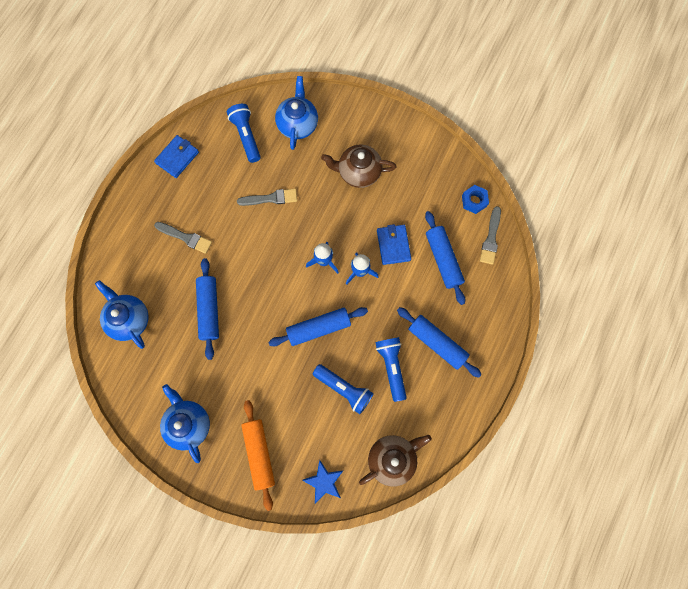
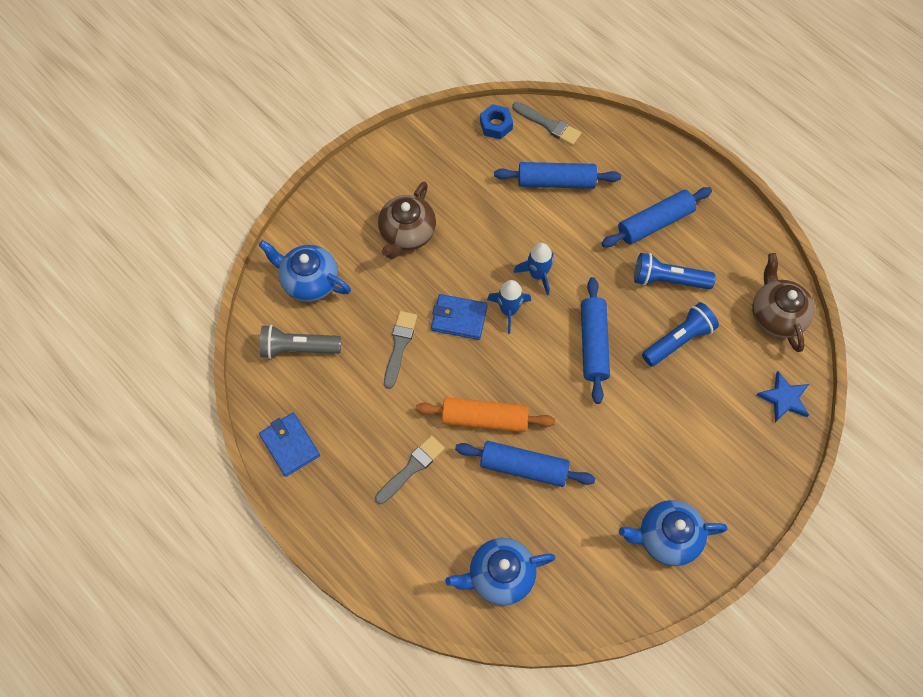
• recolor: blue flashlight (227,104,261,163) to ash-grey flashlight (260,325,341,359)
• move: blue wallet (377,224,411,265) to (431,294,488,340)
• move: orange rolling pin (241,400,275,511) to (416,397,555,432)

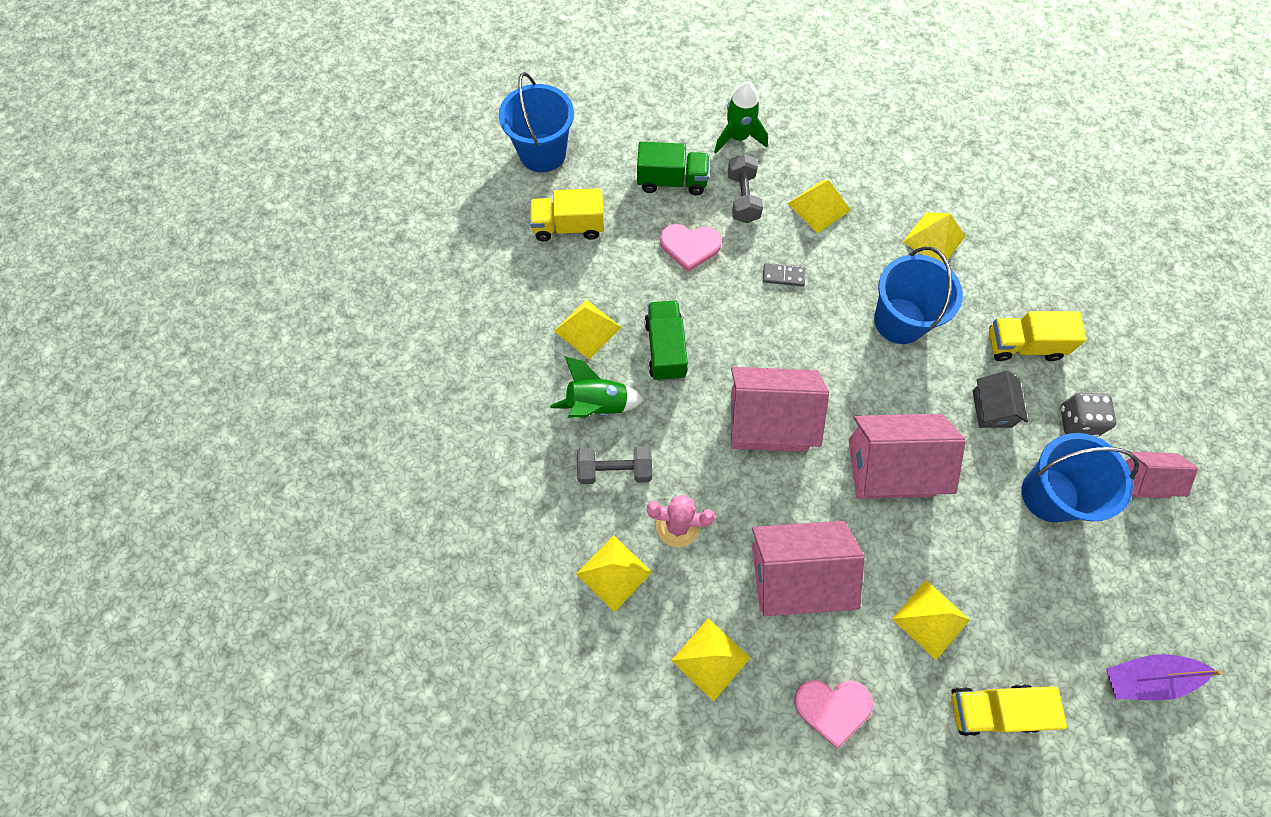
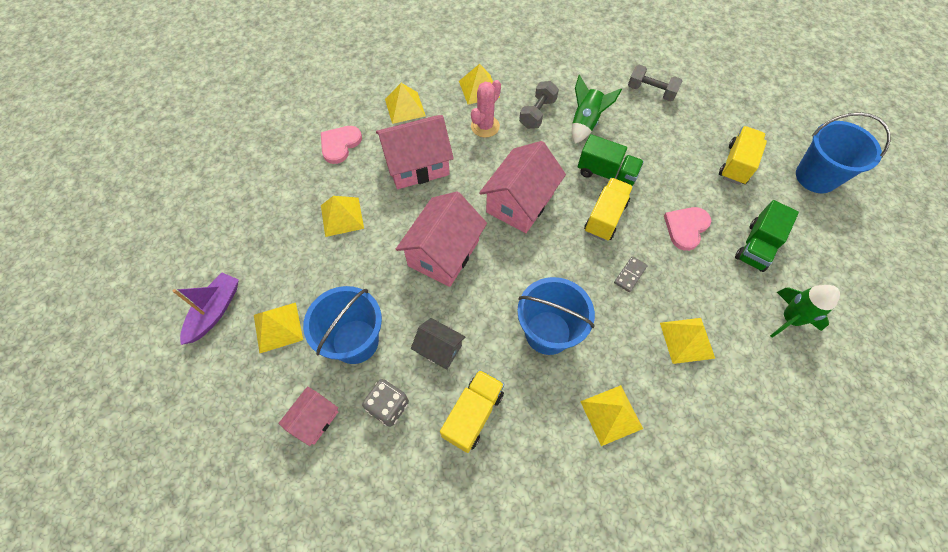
• move: ash-grey hand weight (728,154,763,223) to (628,65,683,102)
• move: golden pyramid shape (554,299,621,360) to (254,303,303,353)
• rotate: rose-pink toy house (752,521,864,616) = (376,115,454,189) 45 degrees clockwise
• move: golden truck (951,684,1067,736) to (584,178,633,241)

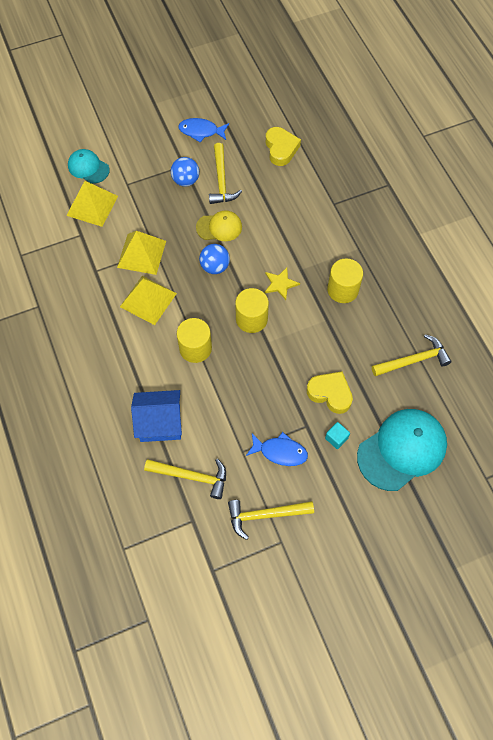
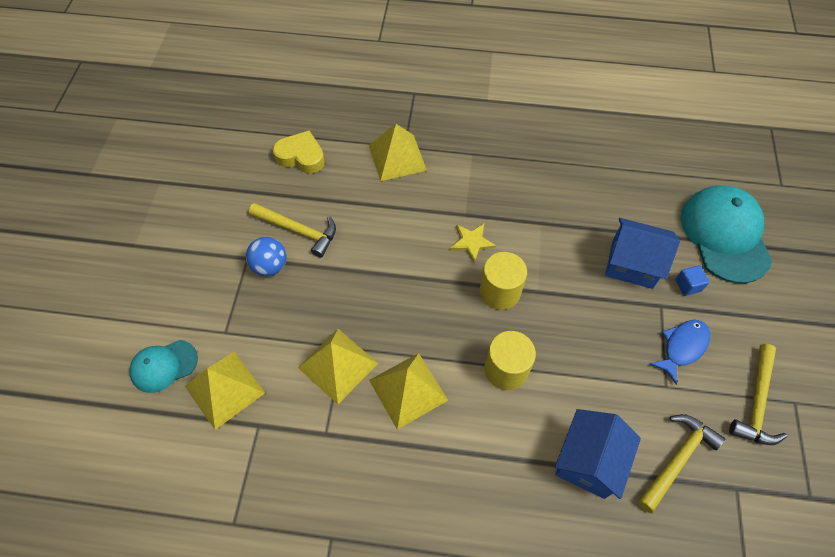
• delete: blue fish figure (178,118,229,143)
• delete: golden peaked cap (196,210,242,241)
• delete: blue ball (199,244,230,274)
• delete: golden cylinder shape (327,258,363,303)
• delete: golden claw hammer (372,335,452,376)
• replace: golden love heart (307,371,353,414) to blue toy house (605,218,680,289)
• recolor: aqua cube (325,422,350,449) to blue cube (675,265,710,296)
• insert: golden pyramid shape (369,124,427,181)

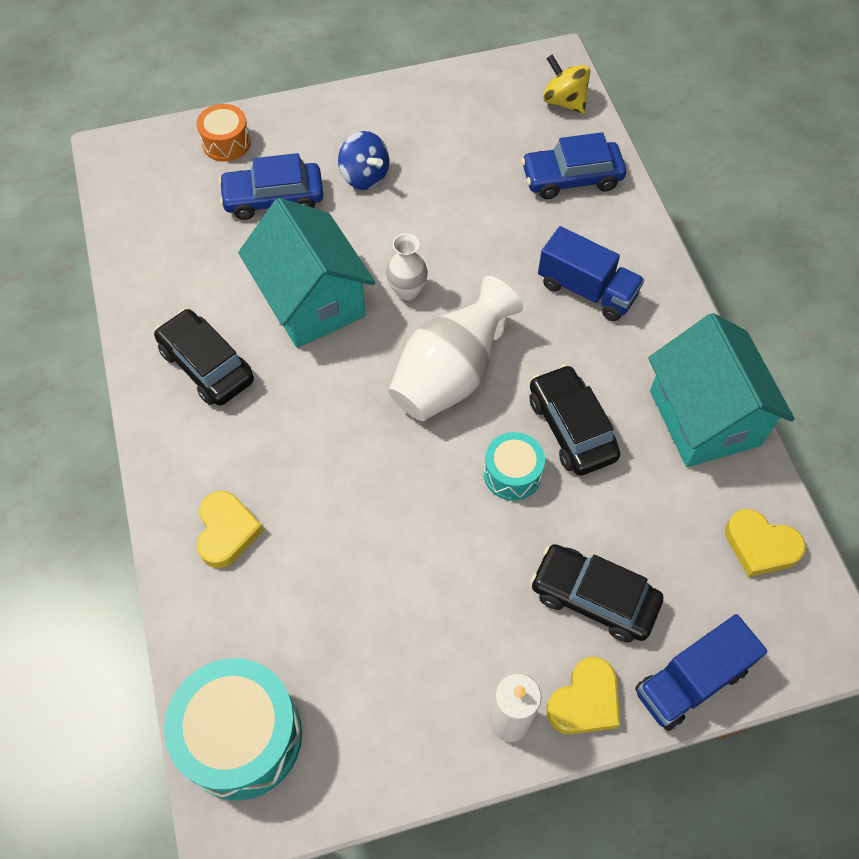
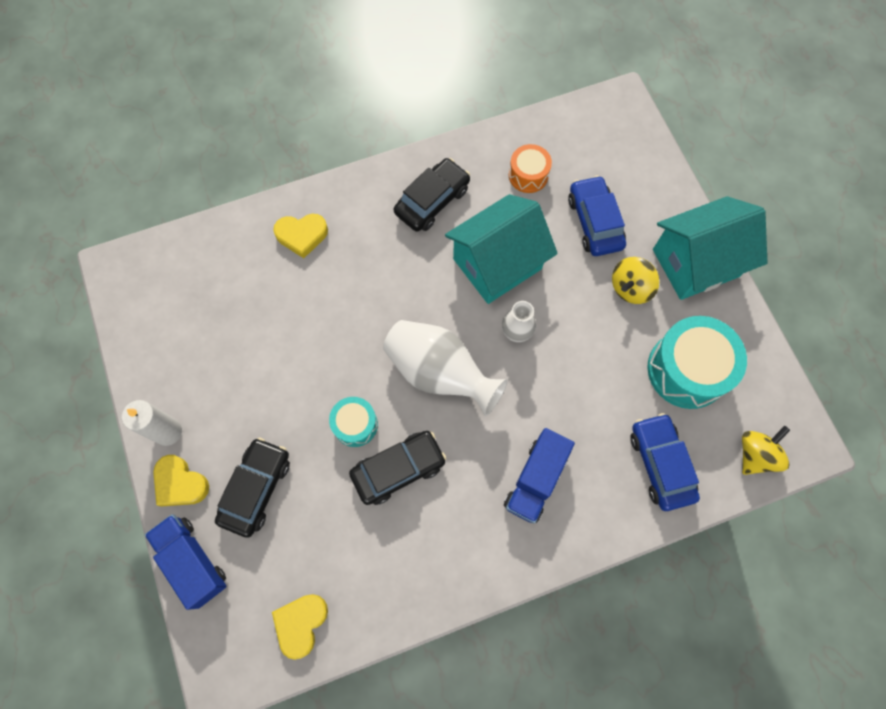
• move: orange drum (197,104,251,162) to (509,144,552,193)
• recolor: blue toy top (338,131,389,190) to golden toy top (612,257,659,304)
• move: aqua toy house (648,313,795,467) to (653,196,767,300)
• move: aqua drum (164,658,302,801) to (647,316,747,409)

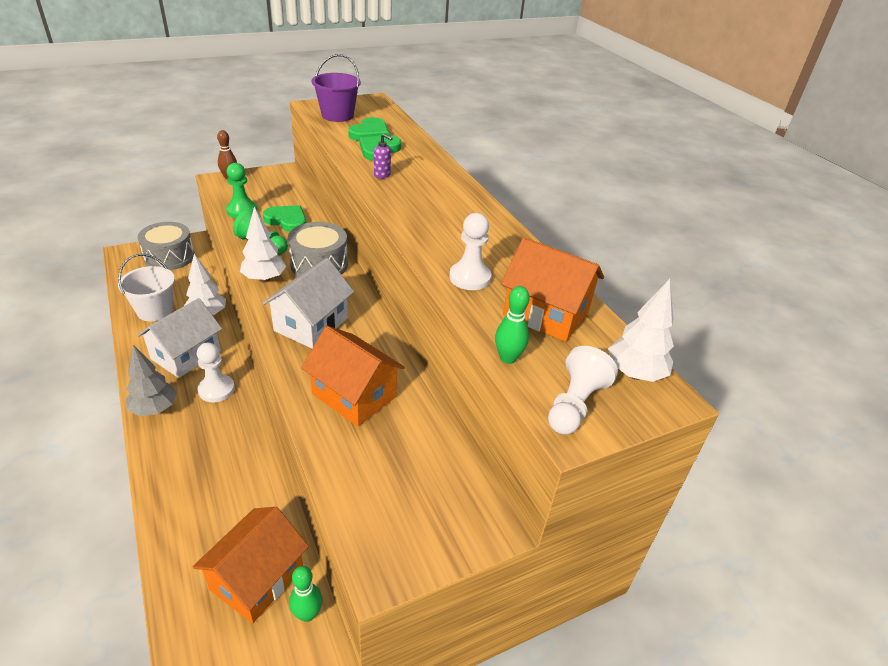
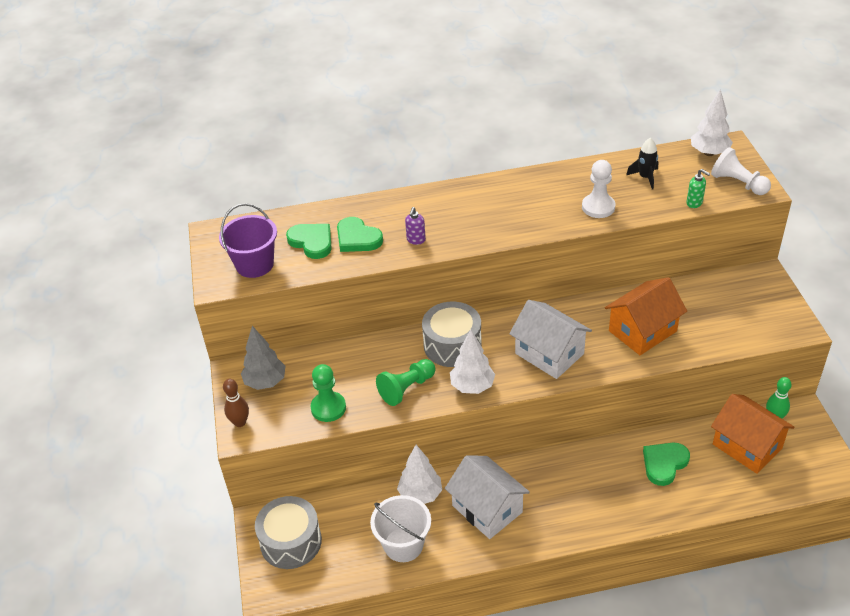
• rotate: violet soap pump (374,134,393,179) = (405,207,426,245) 150 degrees clockwise
• move: green love heart (263,205,306,232) to (643,443,690,486)
• replace: orange toy house (501,237,604,342) to black rocket (626,138,658,189)
• replace: green bowling pin (495,286,530,364) to green soap pump (686,169,710,208)
• delete: white pawn (197,342,235,403)
• move: ash-grey tree (126,345,177,416) to (241,326,285,390)

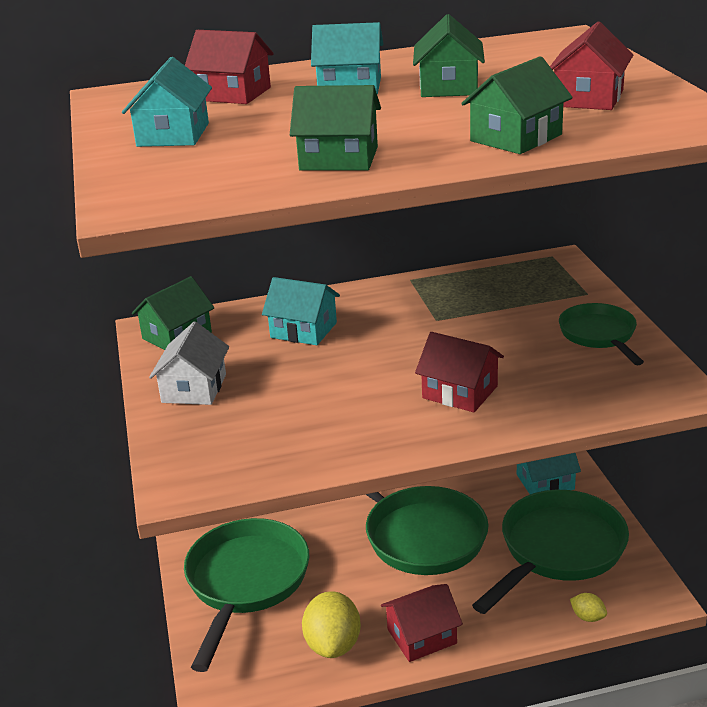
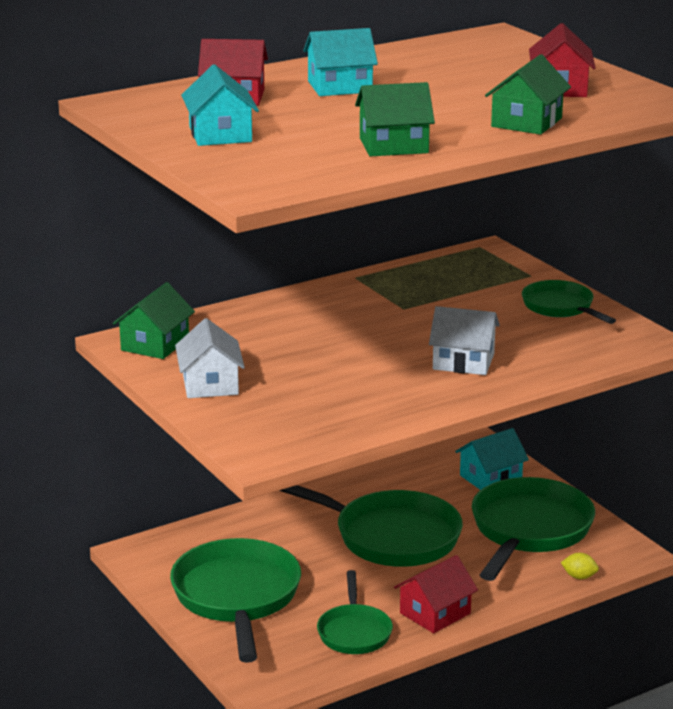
• delete: green toy house (413,14,485,97)
• delete: aqua toy house (262,277,340,345)
• recolor: scarlet toy house (415,332,504,412) to white toy house (429,306,500,375)
• replace: golden lemon (302,591,361,658) to green pan (317,570,393,654)

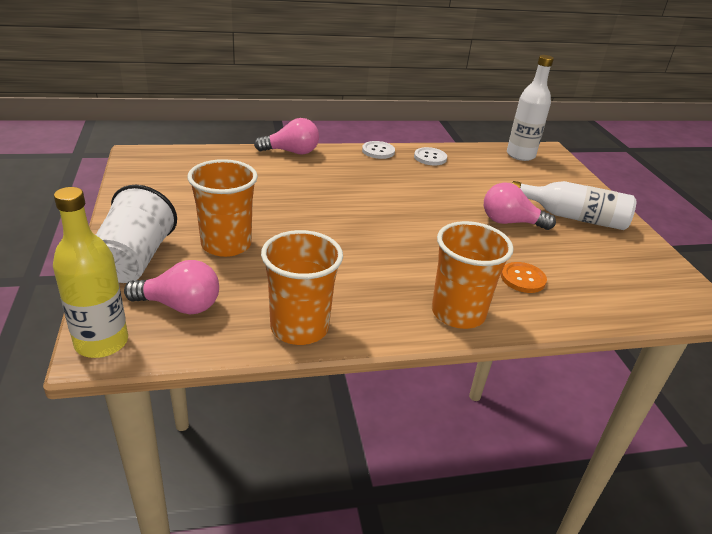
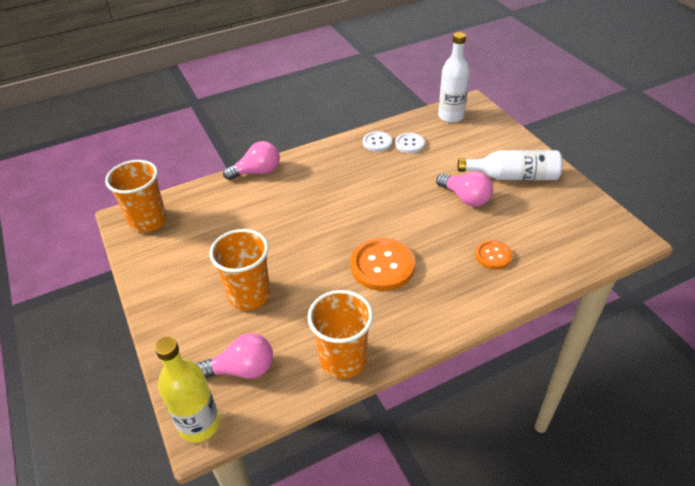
• move: white sewing button (362,141,395,159) to (395,133,425,153)
• rotate: rose-pink bulb (484,182,556,230) = (436,171,493,206) 135 degrees counterclockwise
• delete: white tumbler (96,185,177,283)
• move: orange tumbler (432,221,514,329) to (105,160,167,233)
• insert: orange sewing button (350,238,415,291)

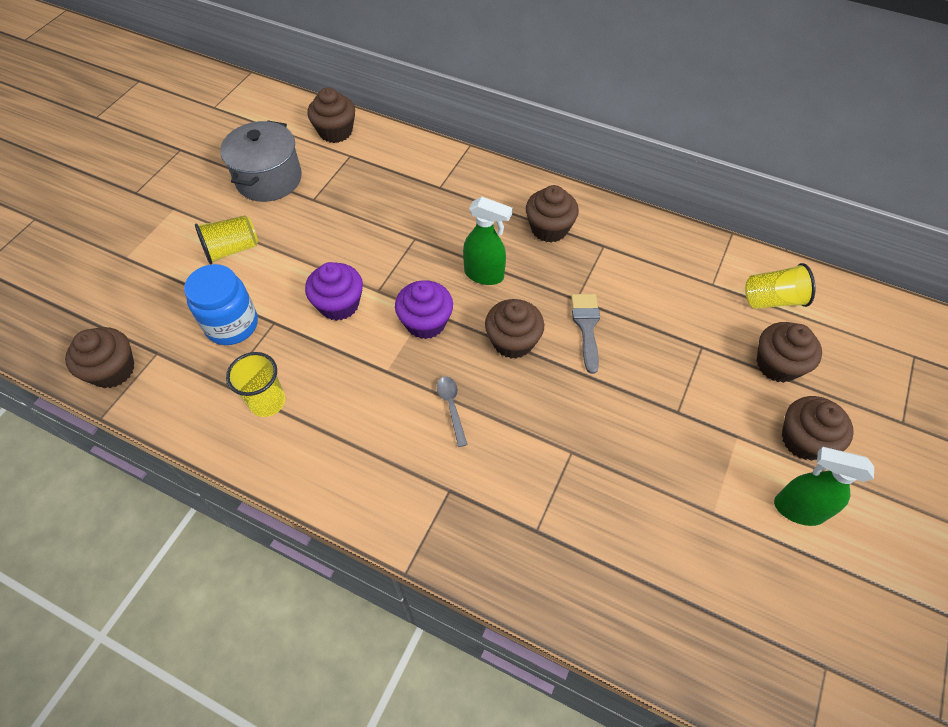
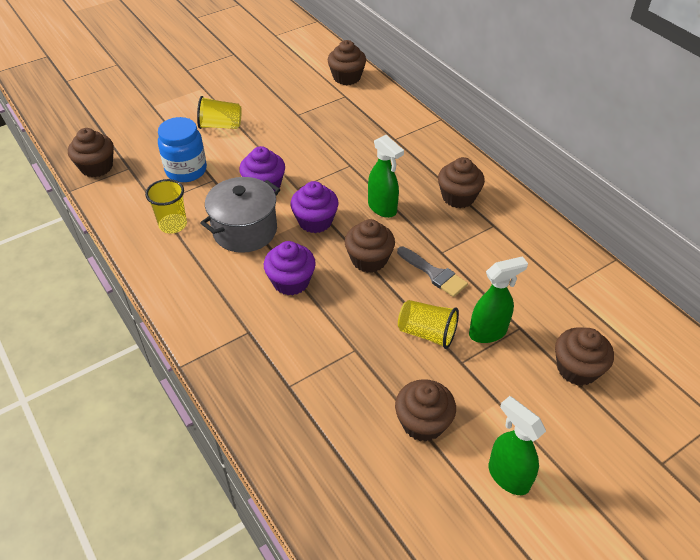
• move: ash-grey stockpot (220,121,302,202) to (201,177,280,253)
• move: golden tumbler (745,263,816,309) to (398,300,459,349)
• rotate: ash-grey paint brush (571,294,600,374) = (397,247,468,297) 105 degrees clockwise
• replace: ash-grey spoon (437,376,468,447) to violet muffin (264,241,316,295)
• move: dark brown muffin (782,396,854,461) to (395,379,456,442)
• insert: green spray cleaner (469,256,528,343)

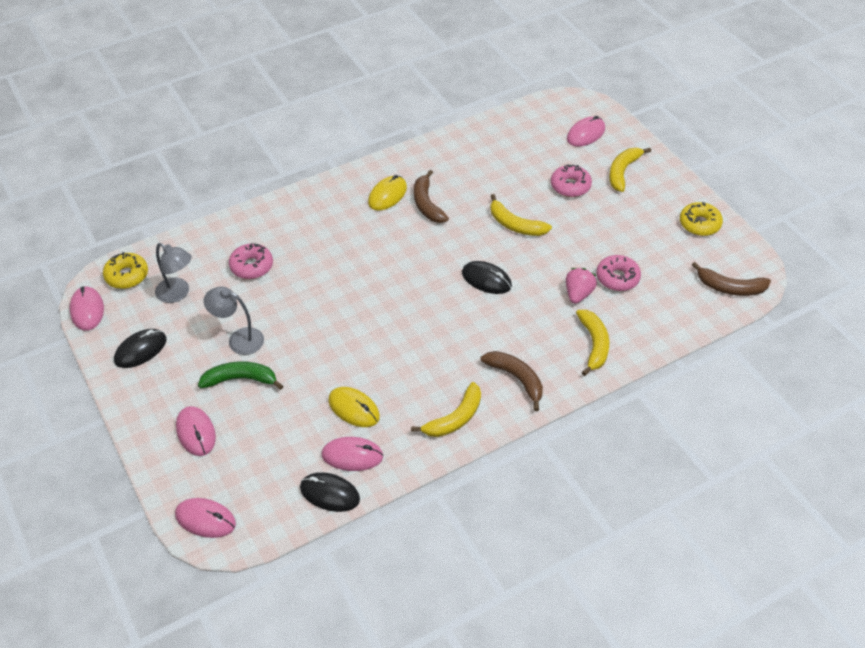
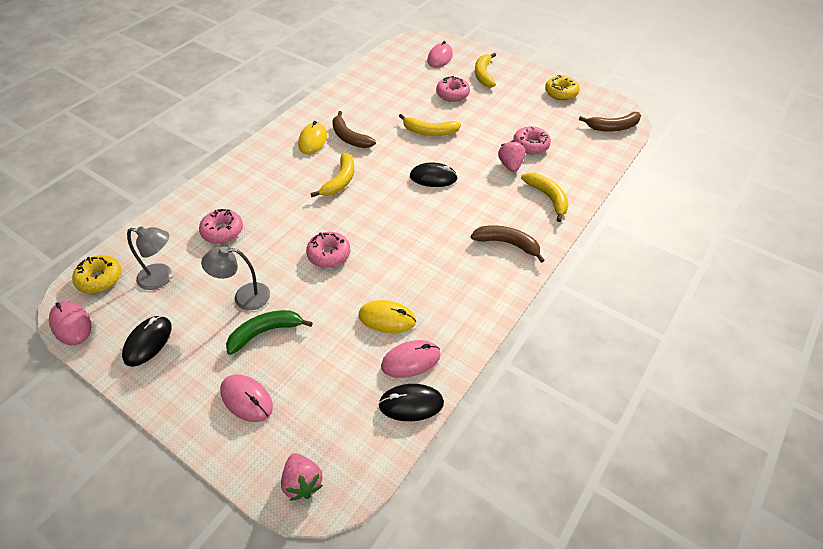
• move: golden banana fruit (411,382,481,437) to (311,153,354,197)
• replace: rose-pink computer mouse (175,498,236,538) to rose-pink berry (281,453,323,501)
• insert: rose-pink glazed donut (306,232,351,268)

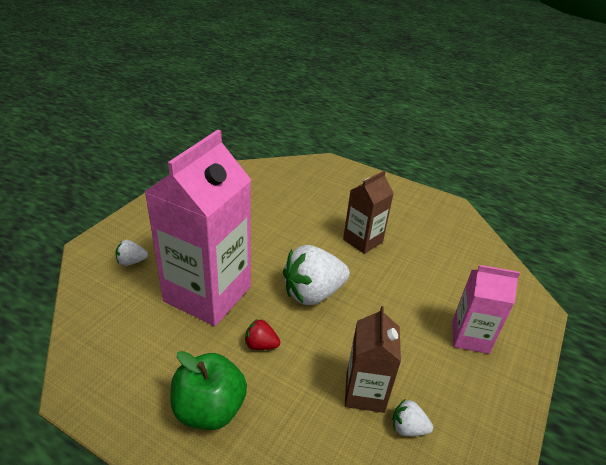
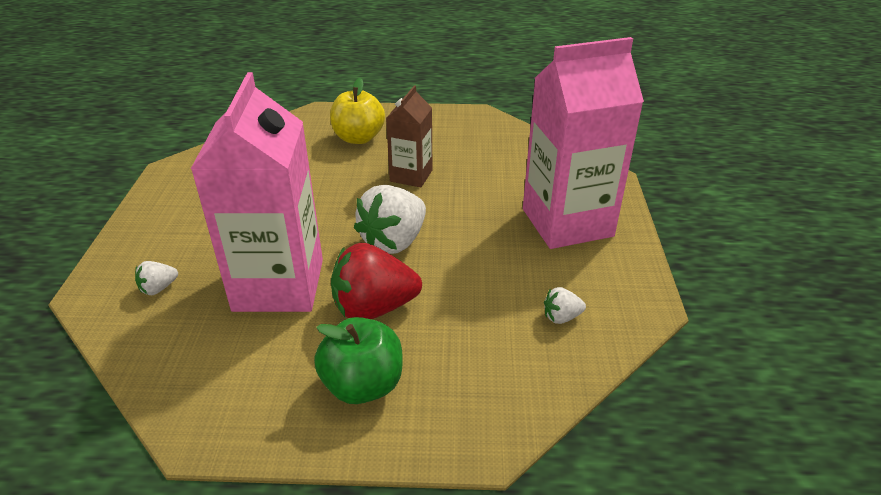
• resize: rose-pink carton (452,265,520,354) = (523,37,644,249) x1.88
• delete: dark brown carton (345,306,401,413)
• resize: scarlet berry (245,319,280,350) = (331,243,422,319) x2.15
• insert: golden apple fruit (330,78,385,144)

